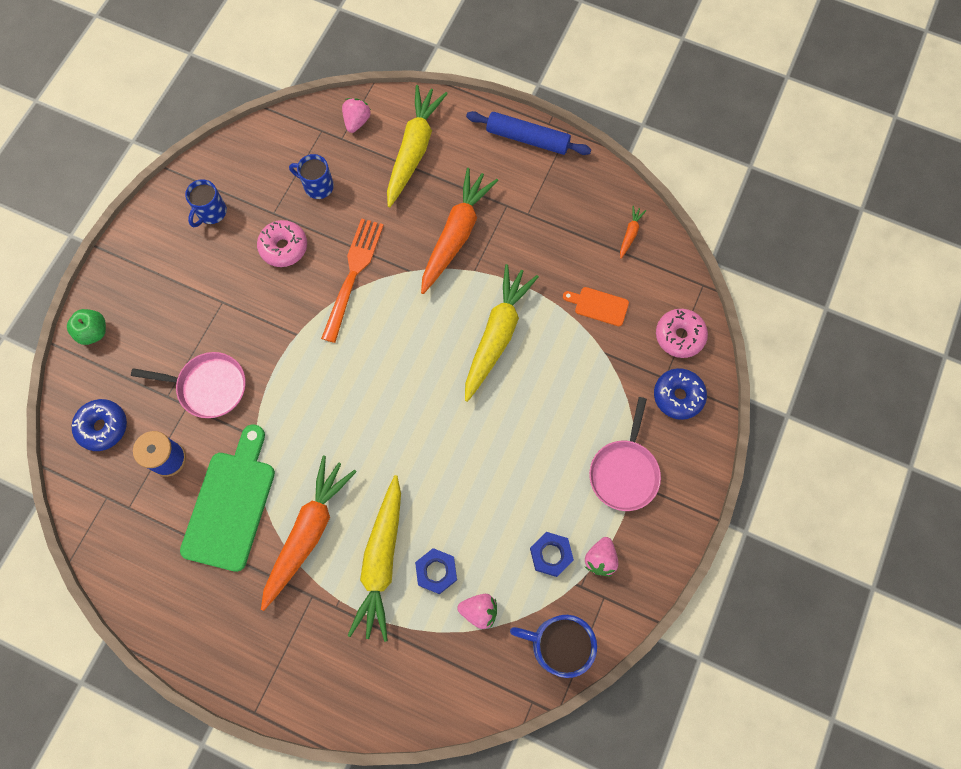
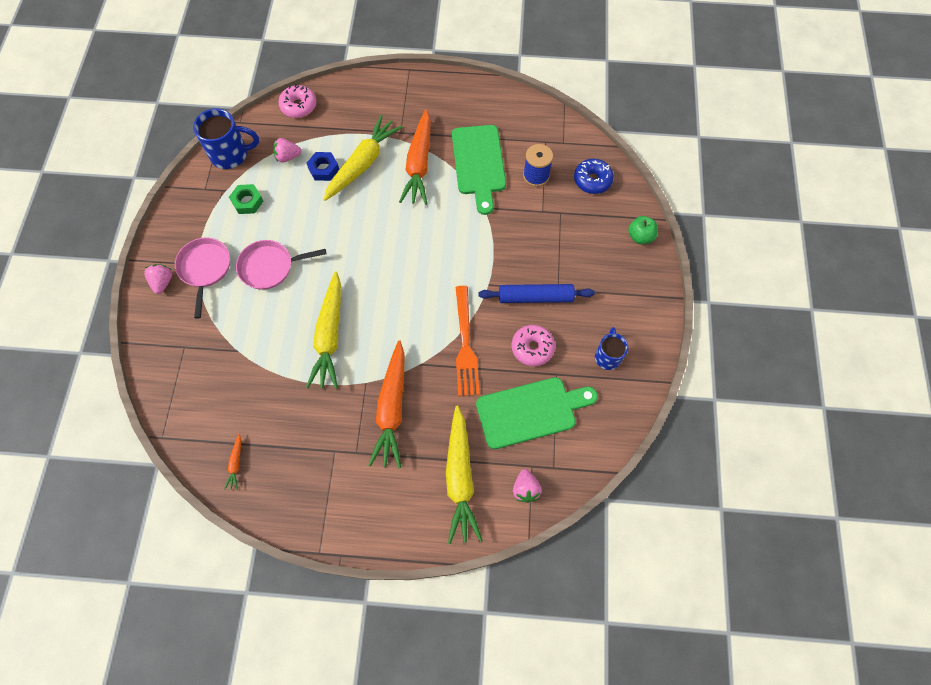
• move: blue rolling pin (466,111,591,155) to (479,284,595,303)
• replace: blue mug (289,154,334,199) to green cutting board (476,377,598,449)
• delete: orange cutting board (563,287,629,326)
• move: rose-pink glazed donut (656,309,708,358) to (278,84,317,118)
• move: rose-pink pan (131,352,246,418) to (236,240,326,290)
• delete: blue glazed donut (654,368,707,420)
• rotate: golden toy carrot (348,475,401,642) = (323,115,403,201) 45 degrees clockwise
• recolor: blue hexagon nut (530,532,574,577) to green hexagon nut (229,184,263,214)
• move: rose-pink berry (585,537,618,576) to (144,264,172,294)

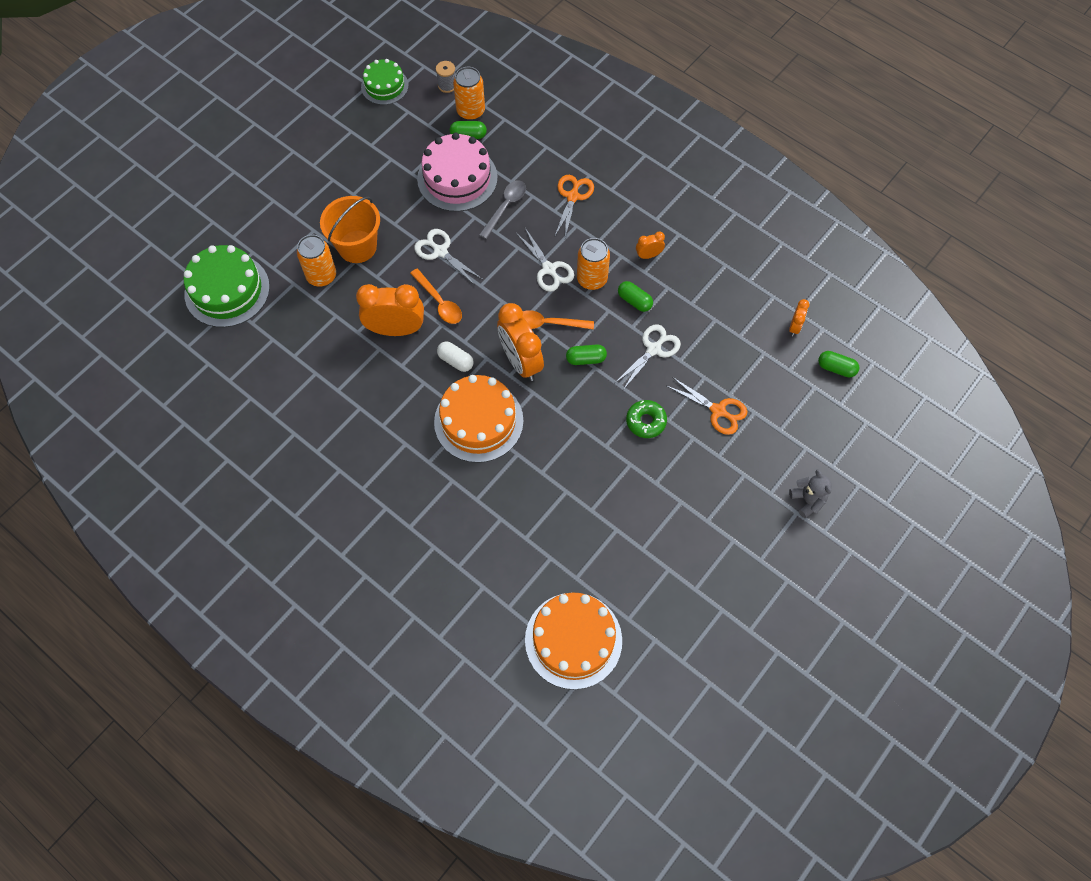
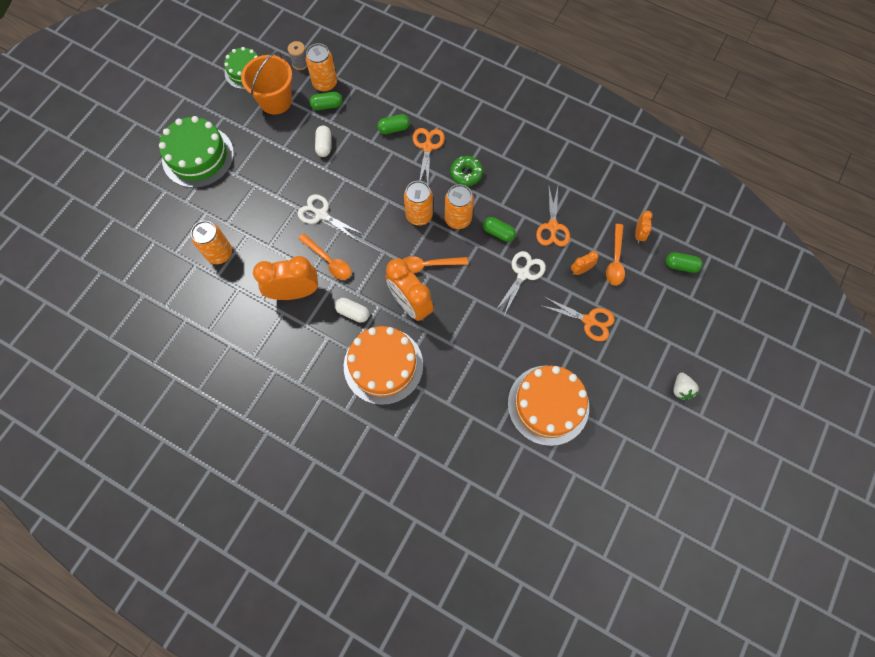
• replace: rose-pink cake (417,132,498,212) to white pill shape (315,125,331,157)
• delete: ash-grey spoon (479,180,526,239)
• move: orange sand bucket (320,196,380,263) to (241,51,292,115)
• replace: white pair of scissors (516,228,574,292) to orange tin (404,181,433,225)
• move: orange bedside clock (636,232,665,259) to (571,251,599,275)
• move: green cake (184,245,270,327) to (159,116,234,188)
• move: green pill shape (566,344,607,365) to (377,114,410,134)
• move: green glazed donut (626,400,667,438) to (450,156,483,186)
• replace: ash-grey stuffed bear (789,469,832,518) to white berry (673,373,699,400)
• move: orange cake (525,593,622,690) to (508,366,589,446)
• insert: orange pair of scissors (536,187,570,247)
• insert: orange spoon (606,224,625,286)

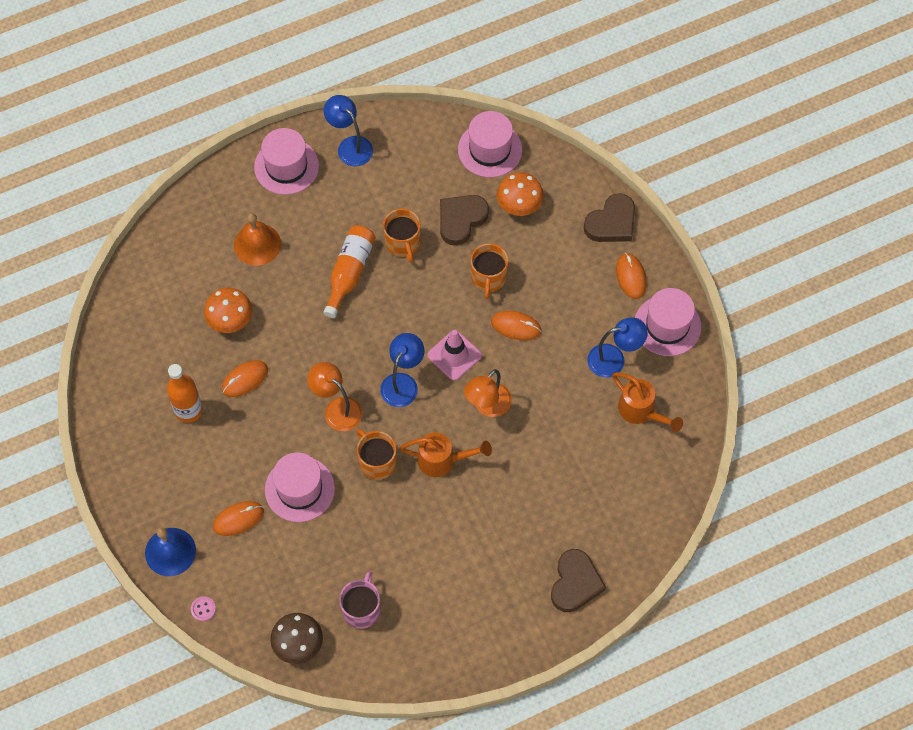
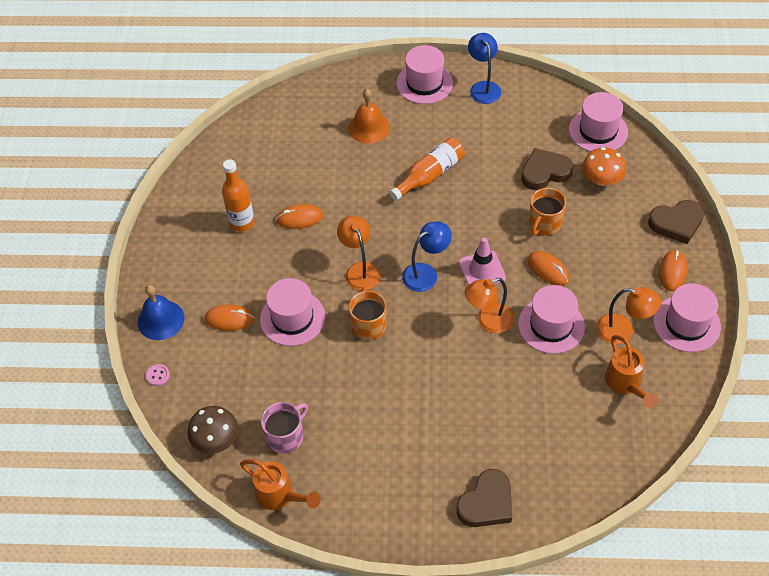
• delete: orange mug (383,209,420,262)
• delete: orange mushroom (204,288,252,333)
• recolor: blue reading lamp (587,318,648,378) to orange reading lamp (596,287,661,344)
• move: orange watering can (400,432,492,477) to (240,459,320,510)
• insert: rose-pink tall hat (518,285,585,354)

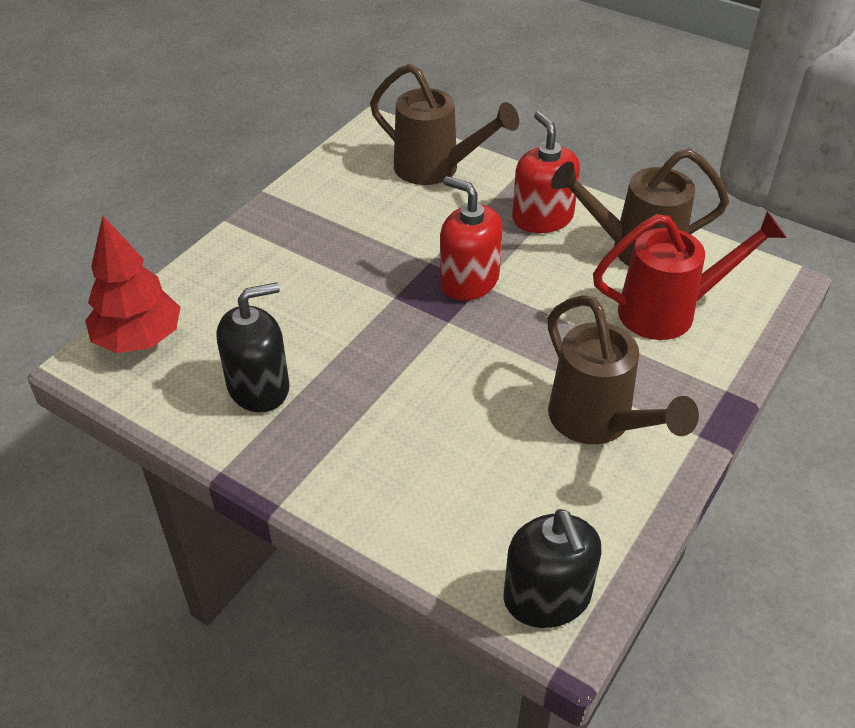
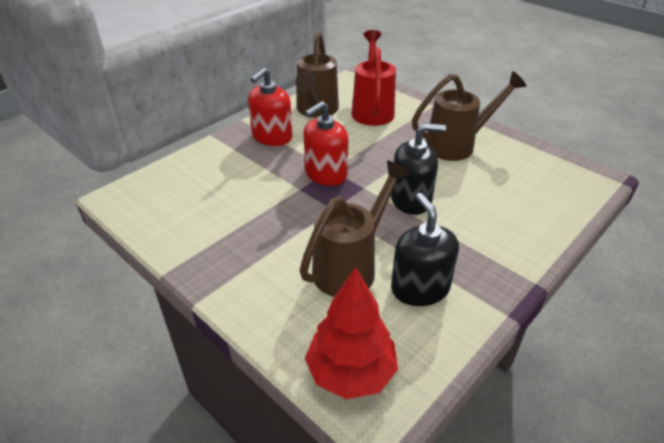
• move: dark brown watering can (370,64,519,185) to (300,160,410,297)
• rotate: scarlet soap pump (512,111,580,233) = (248,68,293,146) 45 degrees counterclockwise
• move: black soap pump (503,509,601,628) to (391,123,446,215)

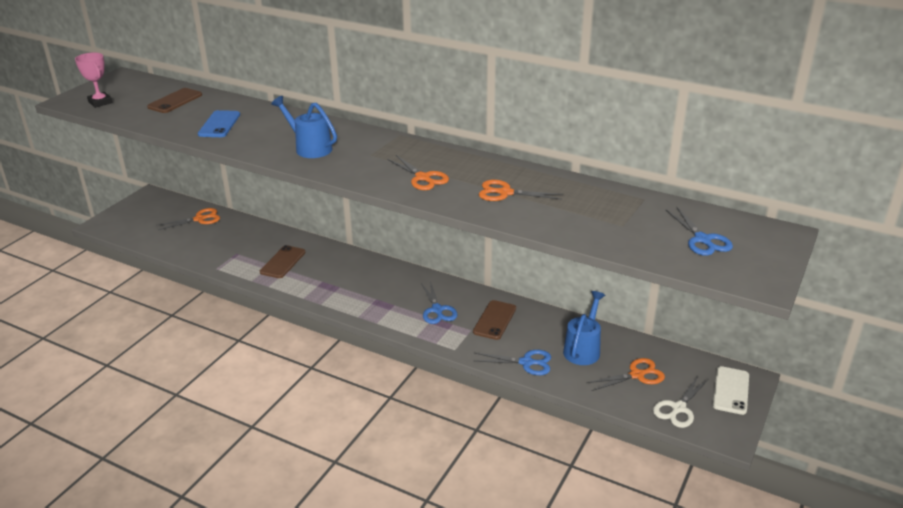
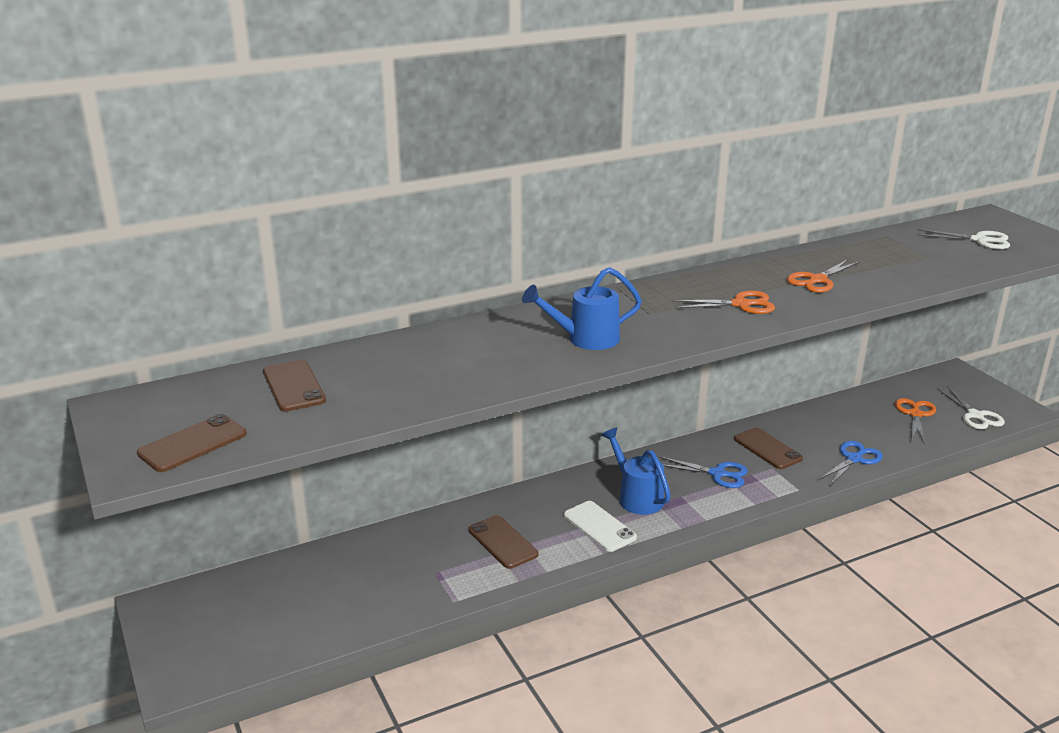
• replace: rose-pink prize cup (75,53,113,108) to dark brown smartphone (137,414,247,472)
• delete: blue smartphone (198,110,240,137)
• recolor: blue pair of scissors (666,206,733,256) to white pair of scissors (917,229,1010,249)
• delete: orange pair of scissors (158,208,220,230)
• move: blue watering can (563,291,605,365) to (601,428,671,515)
• move: white smartphone (713,366,749,415) to (564,501,637,552)

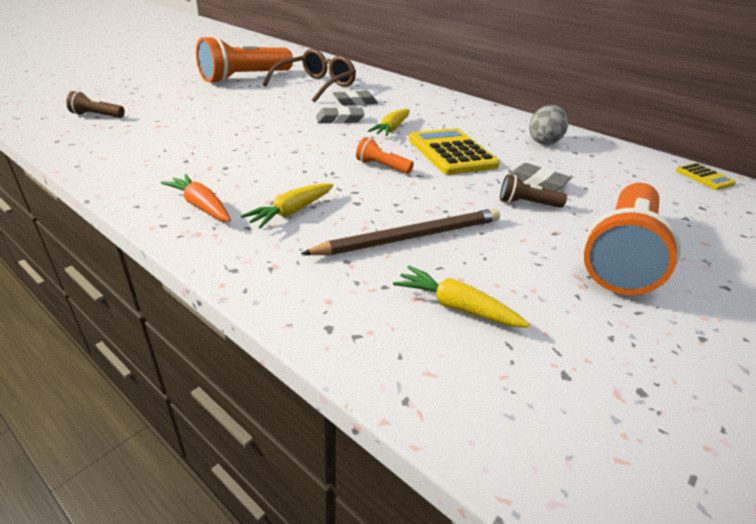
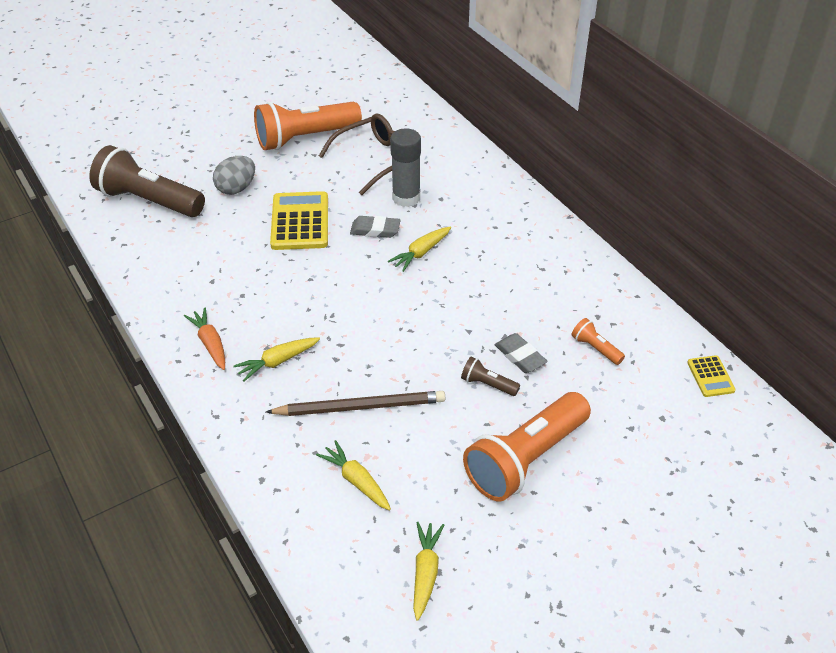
• replace: ash-grey gum eraser (333,90,378,106) to ash-grey glue (390,128,421,207)
• resize: dark brown flashlight (66,91,125,118) = (89,145,205,217) x2.33
• move: ash-grey egg shape (529,105,568,145) to (213,156,255,195)
• move: golden calculator (409,128,500,175) to (270,191,328,250)
• move: orange flashlight (356,137,414,174) to (571,318,625,365)
• insert: golden toy carrot (413,522,444,621)

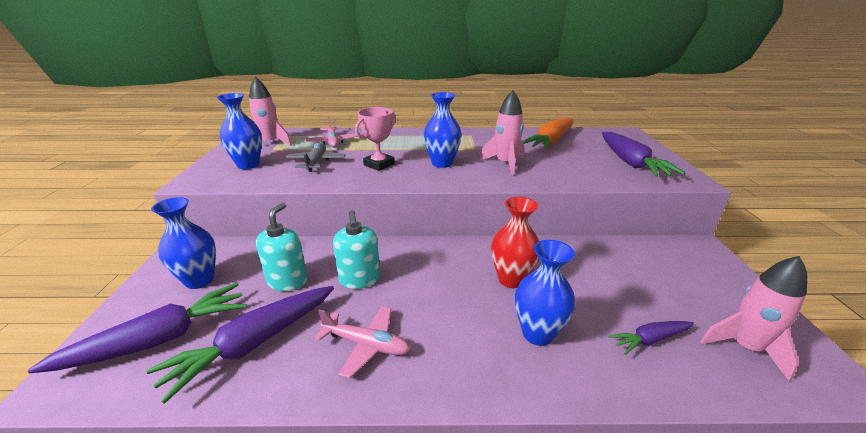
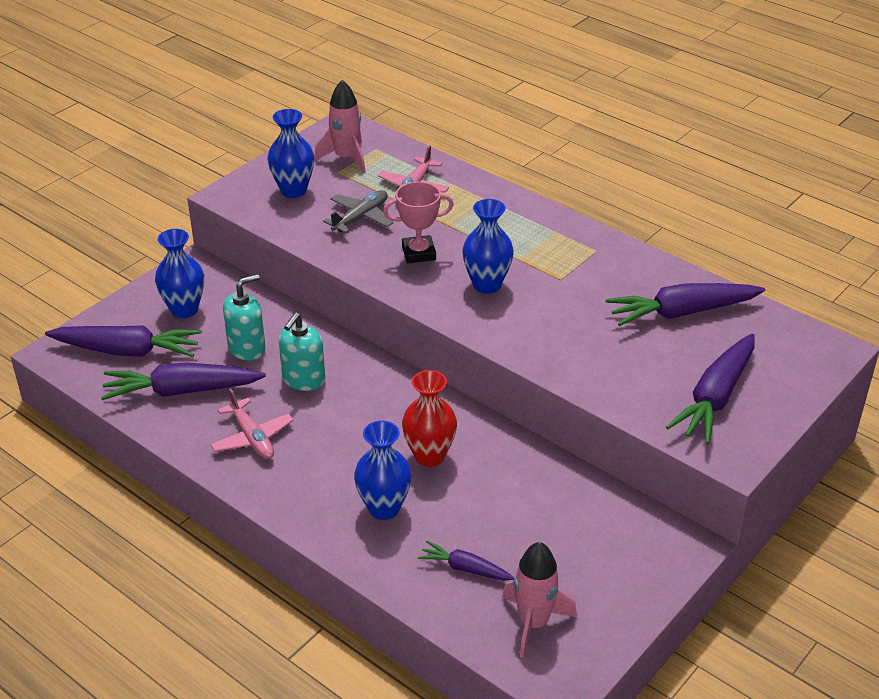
• delete: rose-pink rocket (480,90,525,175)
• recolor: orange toy carrot (522,118,573,150) to violet toy carrot (606,283,765,326)

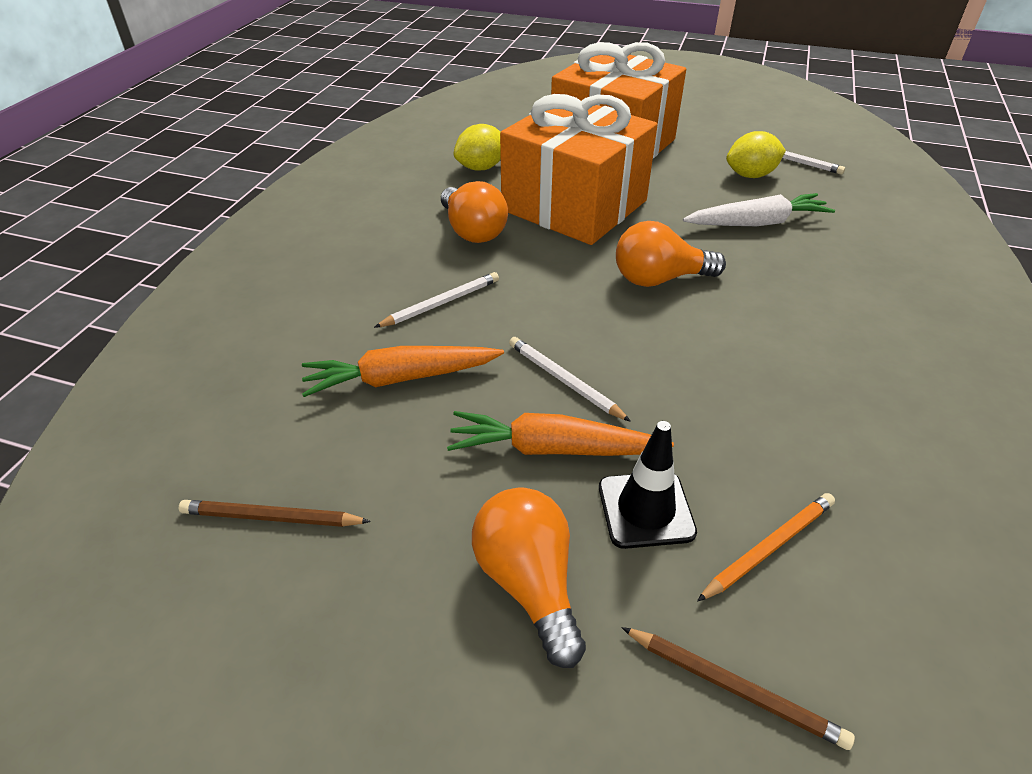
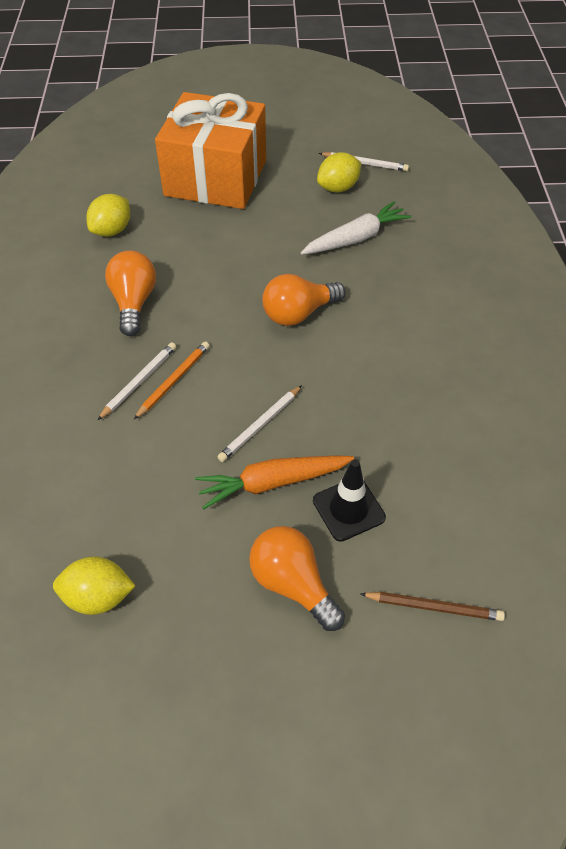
• delete: orange wrapped gift (500,94,658,245)
• rotate: orange bulb (441,181,508,243) = (105,250,156,336) 135 degrees counterclockwise
• rotate: white wooden pencil (509,337,631,422) = (217,385,302,462) 75 degrees counterclockwise
• delete: orange toy carrot (302,346,504,397)
• move: orange wooden pencil (697,493,835,602) to (134,341,210,419)
• replace: dark brown wooden pencil (179,500,371,527) to golden lemon (53,556,136,615)

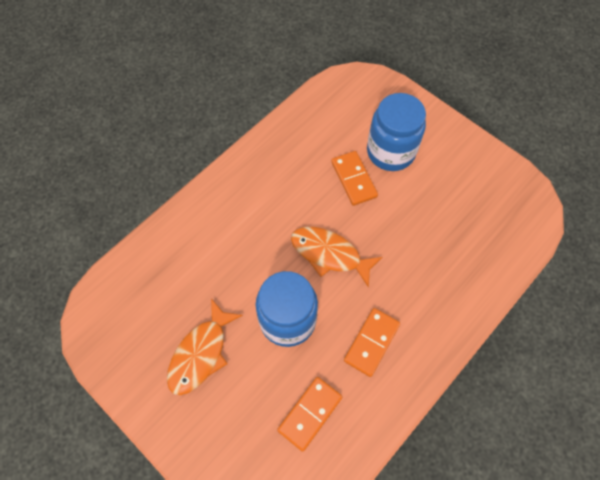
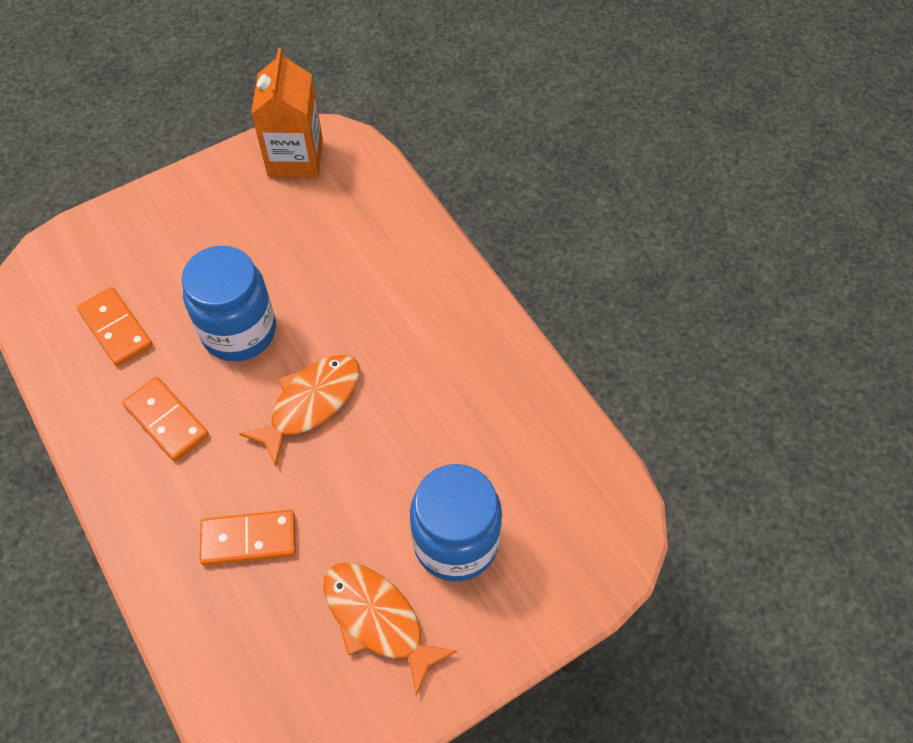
• move: orange domino piece (331,151,378,206) to (200,510,296,566)
• move: orange fish figure (167,299,243,395) to (323,563,457,696)
• insert: orange carton (251,48,323,178)

